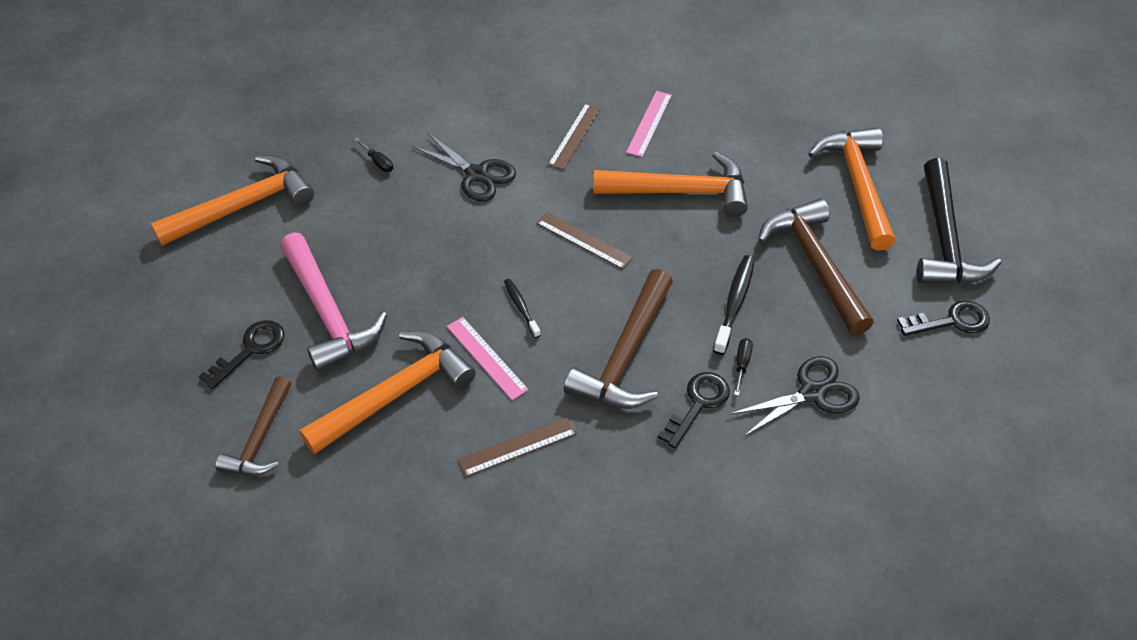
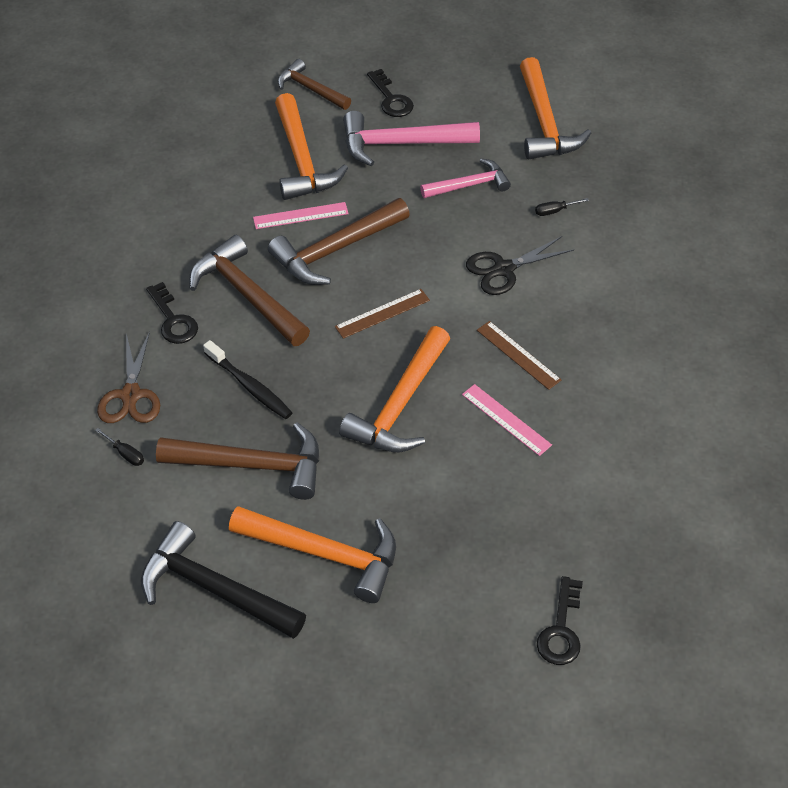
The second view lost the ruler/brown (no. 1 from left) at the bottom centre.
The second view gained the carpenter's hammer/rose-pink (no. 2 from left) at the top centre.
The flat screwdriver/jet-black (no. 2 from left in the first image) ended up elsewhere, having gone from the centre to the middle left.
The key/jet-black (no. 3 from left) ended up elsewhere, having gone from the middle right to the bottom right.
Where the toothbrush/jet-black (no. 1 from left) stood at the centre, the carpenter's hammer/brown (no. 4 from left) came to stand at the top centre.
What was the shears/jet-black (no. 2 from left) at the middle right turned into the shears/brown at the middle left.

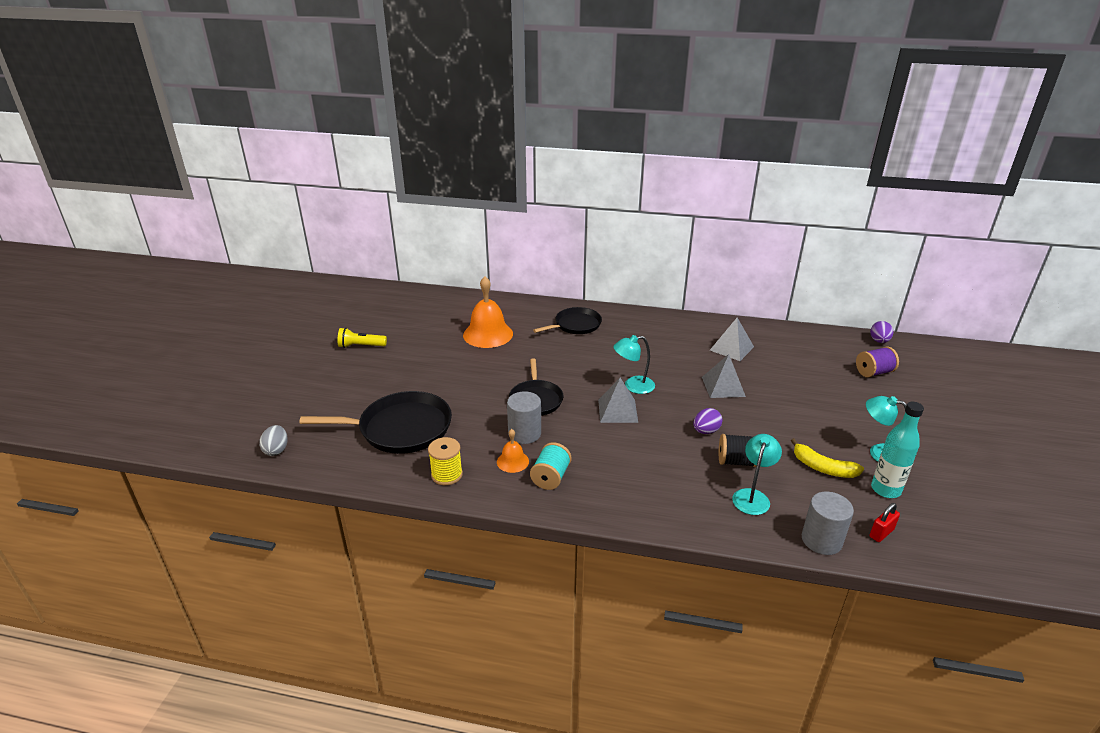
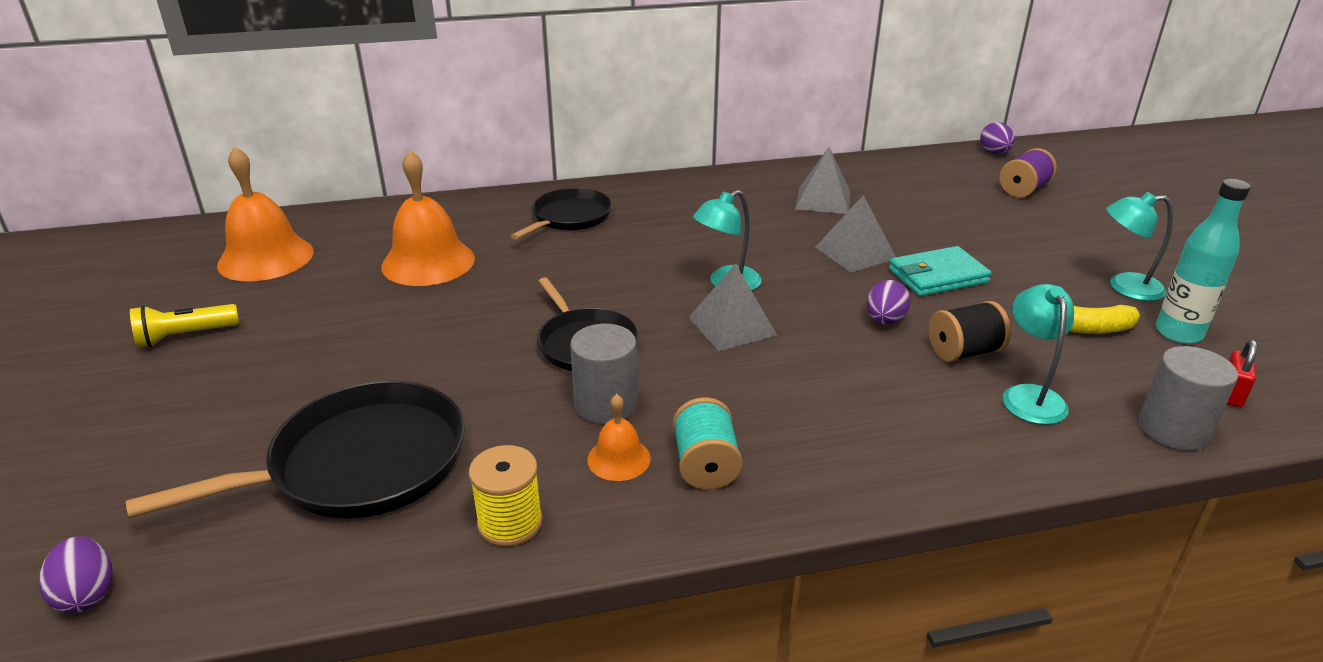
The second view gained the hand bell/orange-coloured (no. 1 from left) at the top left.
The second view gained the wallet/turquoise at the middle right.
What was the egg shape/grey at the middle left turned into the egg shape/violet (no. 1 from left) at the bottom left.

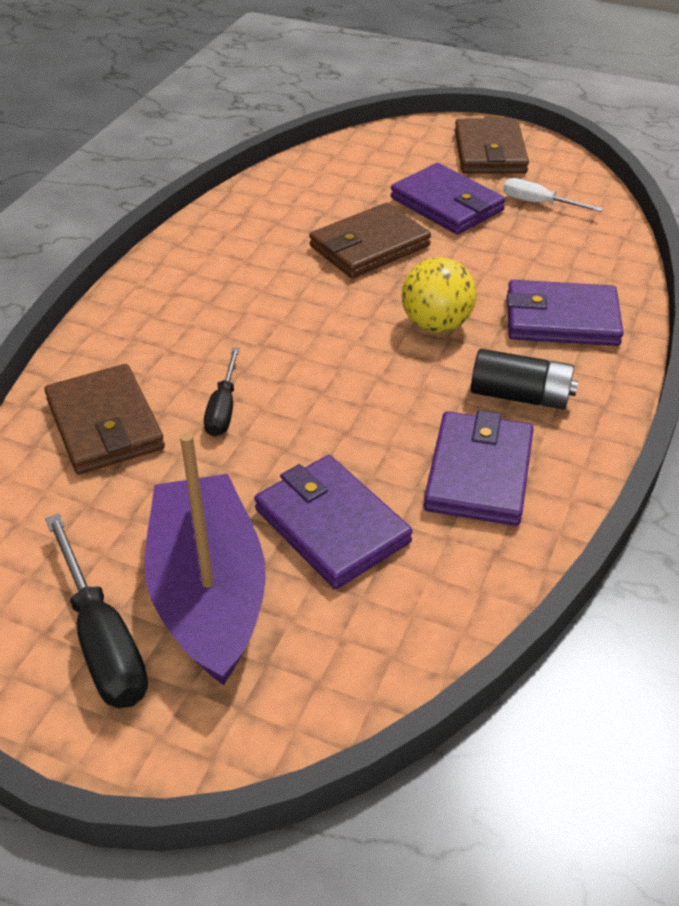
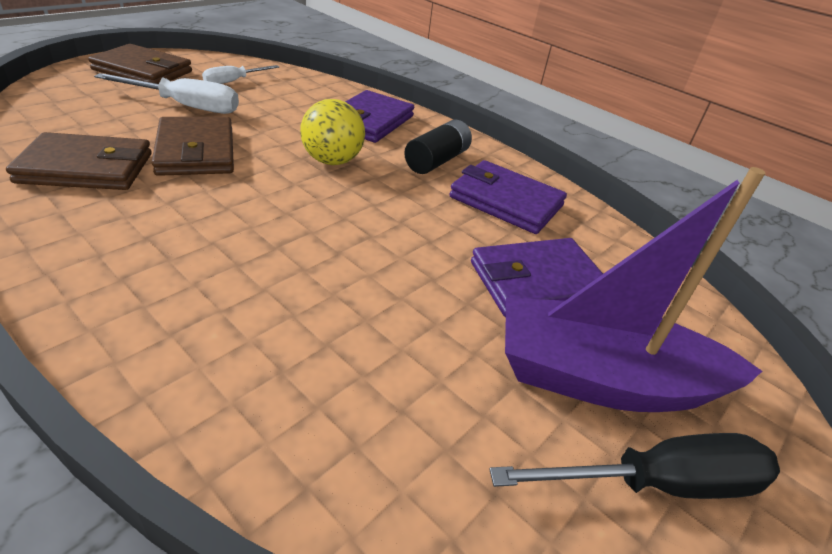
The second view lost the flat screwdriver/jet-black (no. 2 from left) at the middle left.
The wallet/brown (no. 1 from left) ended up elsewhere, having gone from the middle left to the top left.
Where the wallet/violet (no. 2 from left) stood at the top centre, the flat screwdriver/white (no. 1 from left) came to stand at the top left.

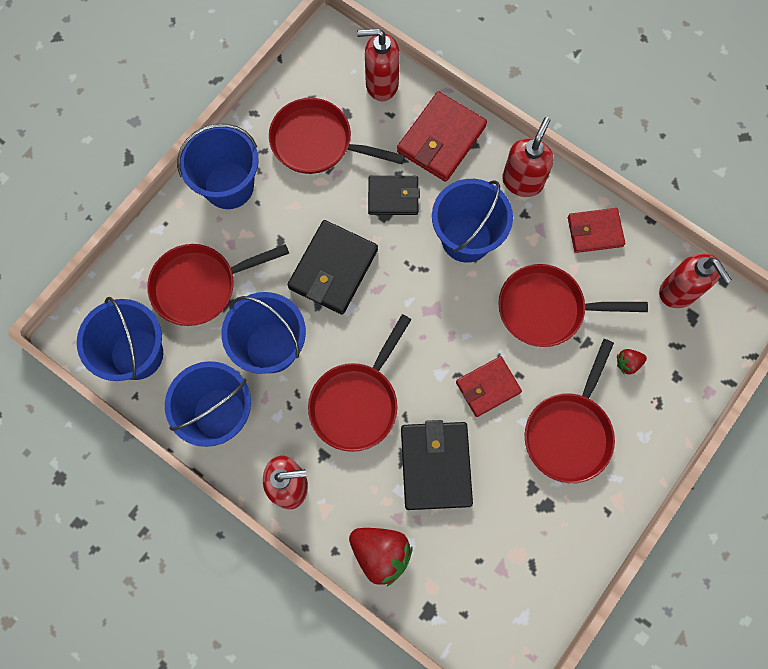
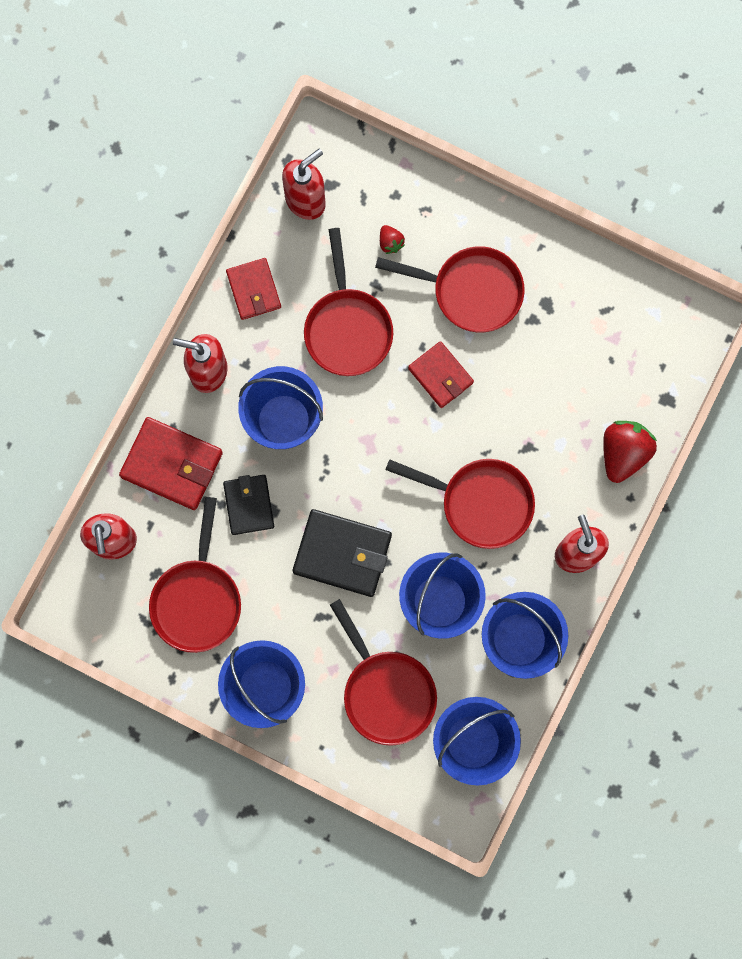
The second view lost the wallet/jet-black (no. 3 from left) at the bottom centre.

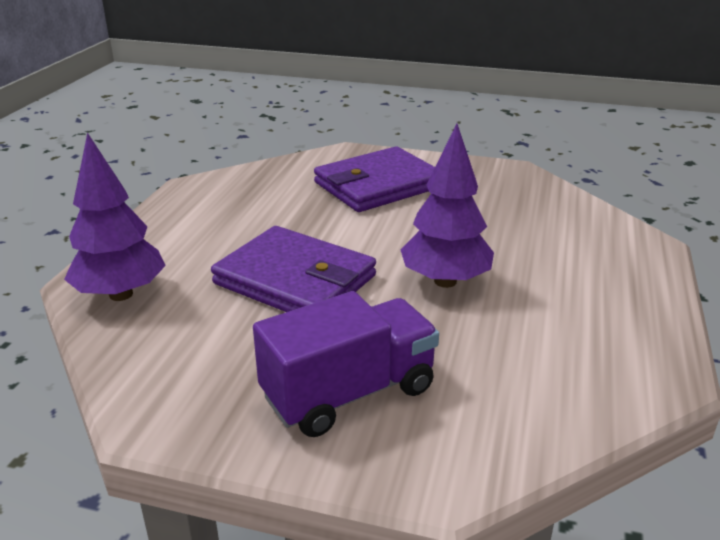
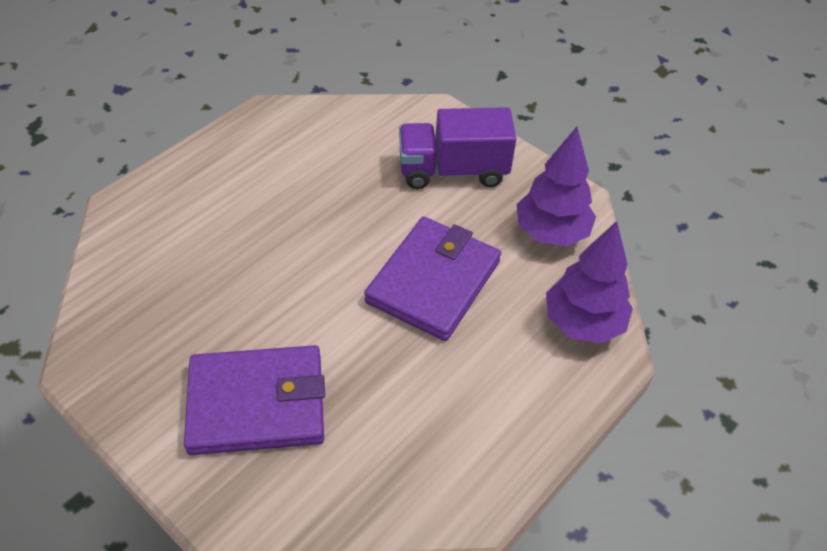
The fir tree/violet (no. 2 from left in the first image) ended up elsewhere, having gone from the centre to the middle right.
The wallet/violet (no. 1 from left in the first image) at the centre ended up facing another way, 60 degrees clockwise from before.

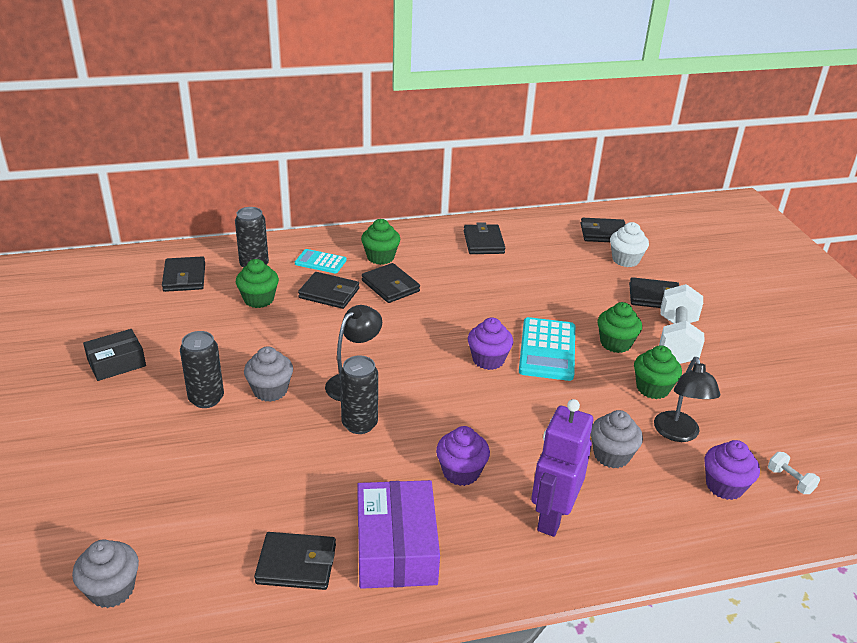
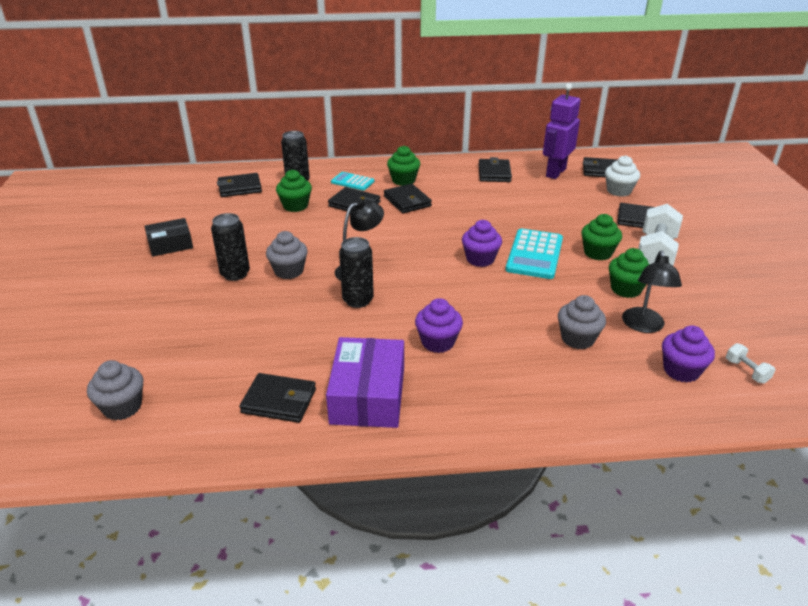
The toy robot/violet ended up elsewhere, having gone from the bottom centre to the top right.
The wallet/jet-black (no. 1 from left) at the middle left ended up facing another way, 75 degrees clockwise from before.

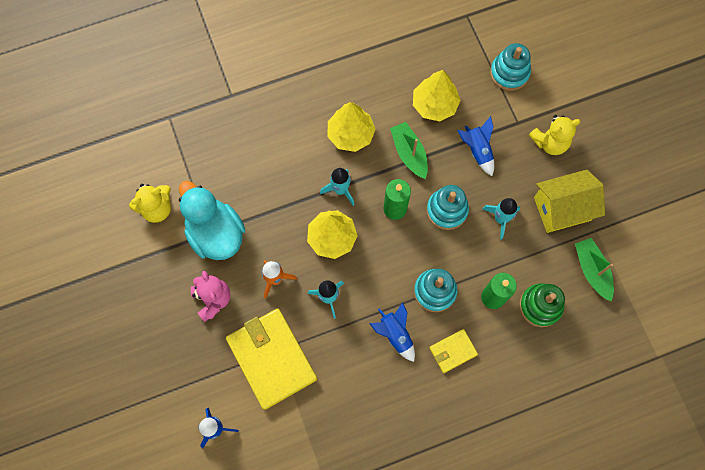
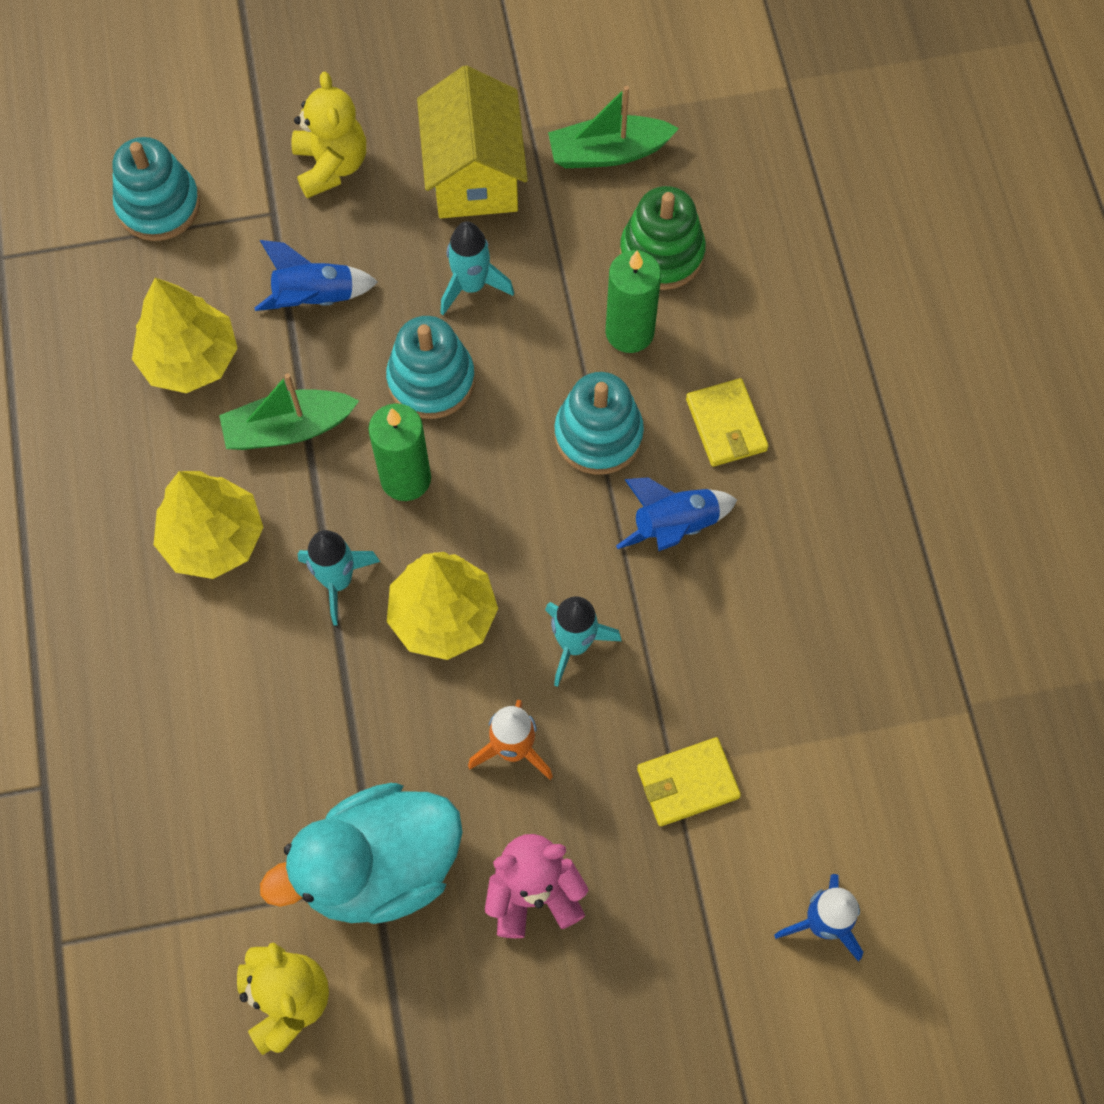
The size of the wallet/golden (no. 1 from left) at the bottom centre changed by a factor of 0.49.

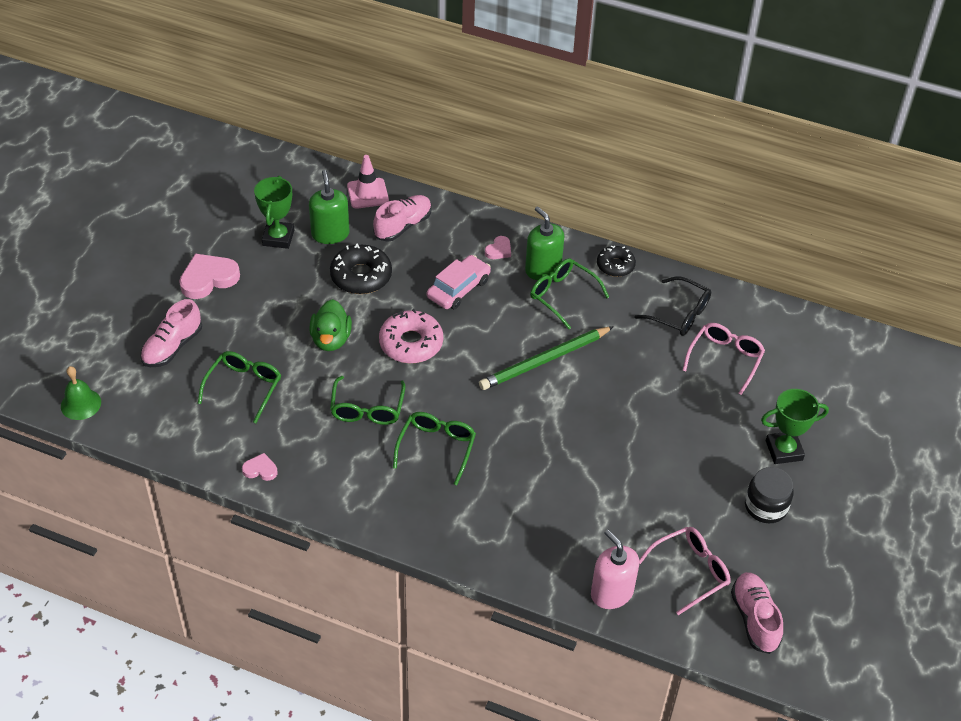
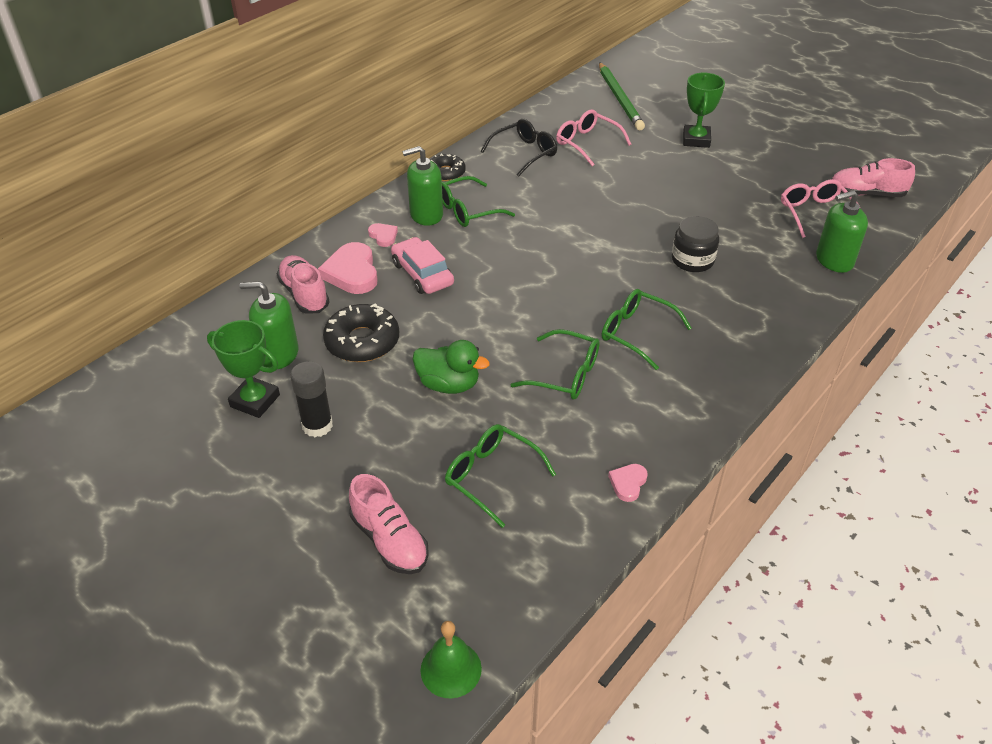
The second view lost the road cone/rose-pink at the top centre.
The second view lost the donut/rose-pink at the centre.
The second view gained the glue/jet-black at the middle left.
The heart shape/rose-pink (no. 1 from left) ended up elsewhere, having gone from the middle left to the centre.
The lead pencil/green ended up elsewhere, having gone from the centre to the top centre.
The preserve jar/jet-black ended up elsewhere, having gone from the bottom right to the top right.
What was the pump bottle/rose-pink at the bottom centre turned into the pump bottle/green (no. 3 from left) at the top right.

